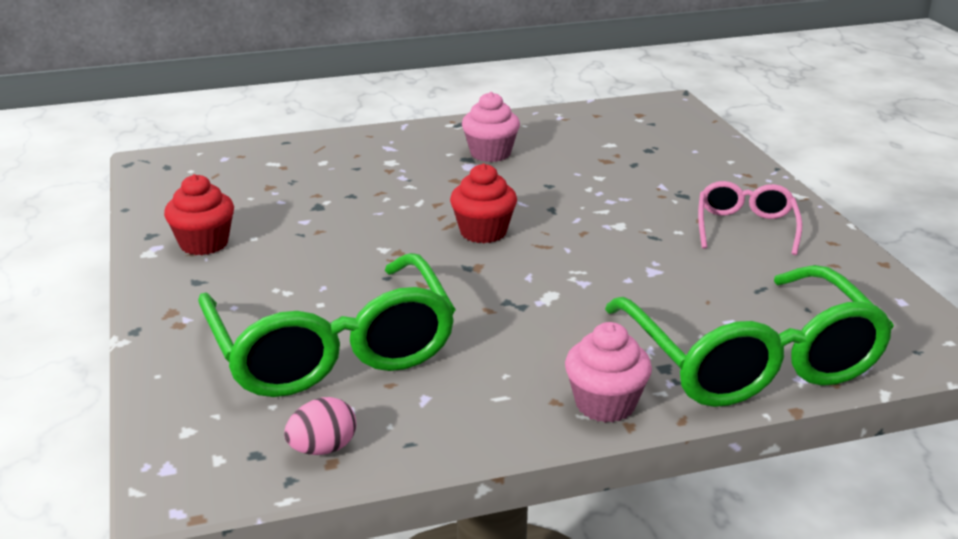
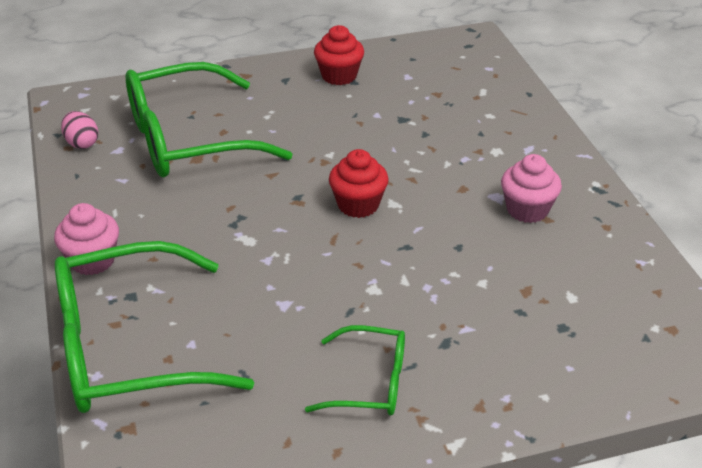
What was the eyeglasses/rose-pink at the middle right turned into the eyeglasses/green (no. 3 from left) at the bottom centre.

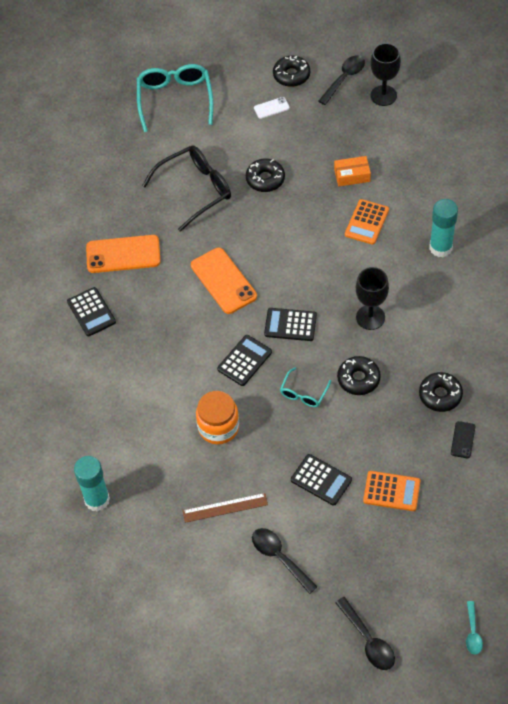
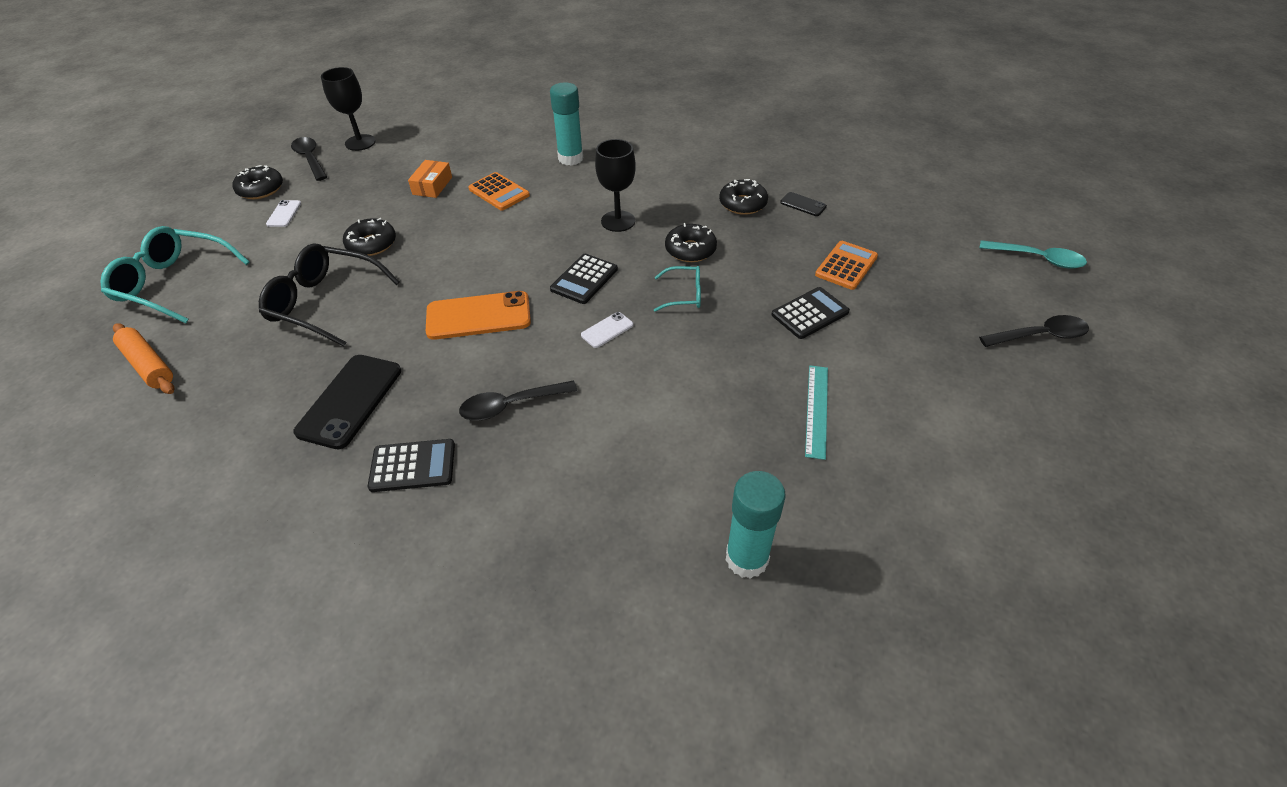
The second view lost the preserve jar/orange-coloured at the centre.
The second view gained the dough roller/orange-coloured at the middle left.
The teaspoon/jet-black (no. 1 from left in the first image) ended up elsewhere, having gone from the bottom centre to the centre.
Where the calculator/jet-black (no. 2 from left) stood at the centre, the mobile phone/white (no. 2 from left) came to stand at the centre.
What was the mobile phone/orange-coloured (no. 1 from left) at the middle left turned into the mobile phone/jet-black (no. 1 from left) at the middle left.
What was the ruler/brown at the bottom centre turned into the ruler/turquoise at the centre.
The eyeglasses/jet-black at the top centre ended up facing another way, 60 degrees counterclockwise from before.
The eyeglasses/turquoise (no. 2 from left) at the centre ended up facing another way, 45 degrees counterclockwise from before.
The size of the teaspoon/turquoise at the bottom right changed by a factor of 1.56.

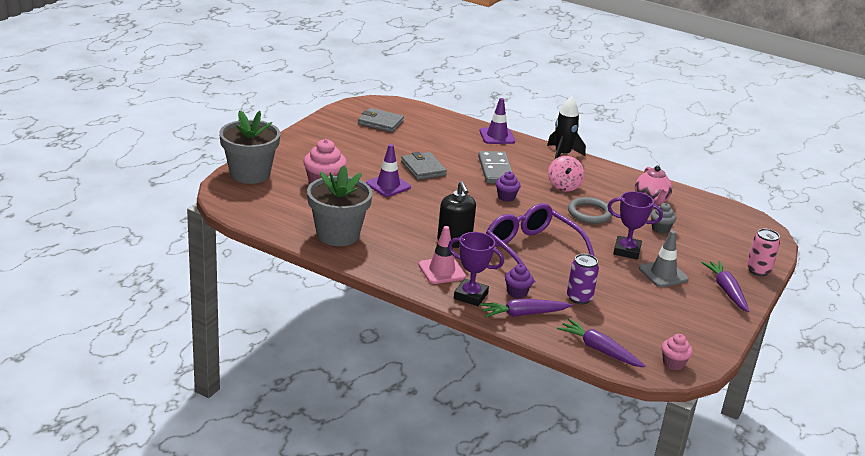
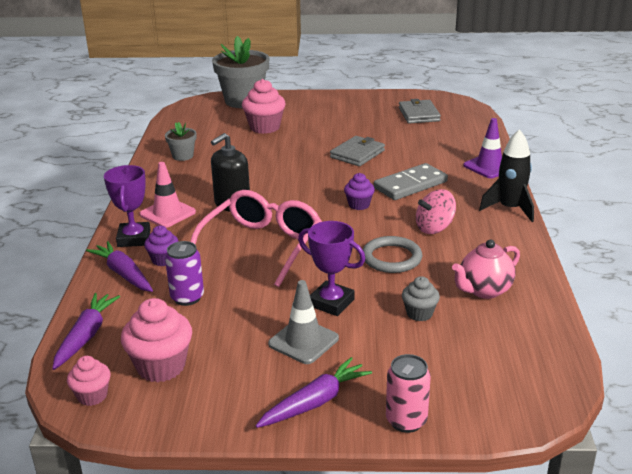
The second view lost the road cone/violet (no. 1 from left) at the centre.
The second view gained the fairy cake/rose-pink (no. 2 from left) at the bottom left.
What was the eyeglasses/violet at the centre turned into the eyeglasses/rose-pink at the centre.
The trophy/violet (no. 2 from left) at the middle right ended up facing another way, 45 degrees counterclockwise from before.
The size of the plant pot/grey (no. 2 from left in the first image) at the centre changed by a factor of 0.49.

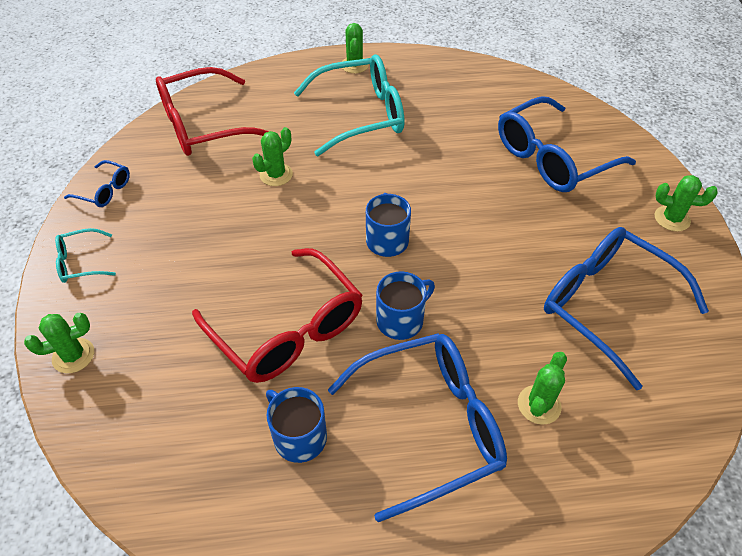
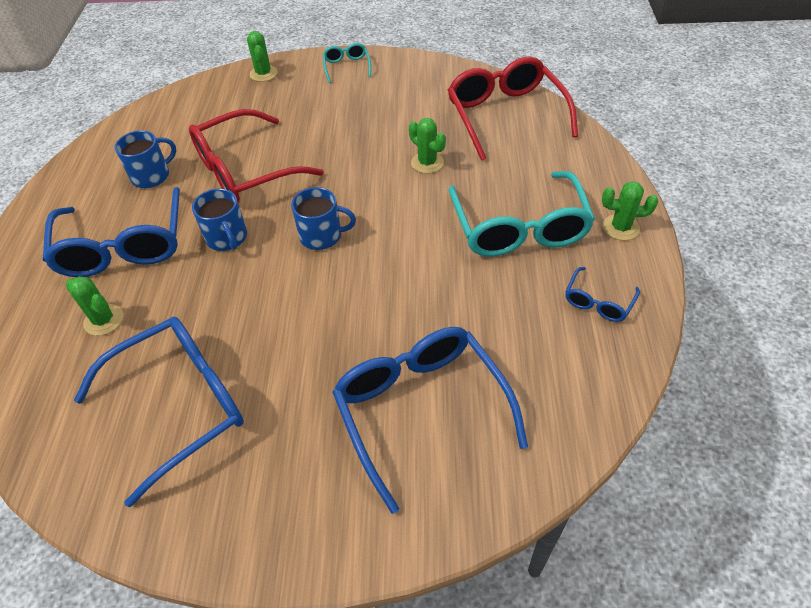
The second view lost the prickly plant/green (no. 5 from left) at the middle right.
The eyeglasses/royal blue (no. 1 from left in the first image) ended up elsewhere, having gone from the top left to the middle right.

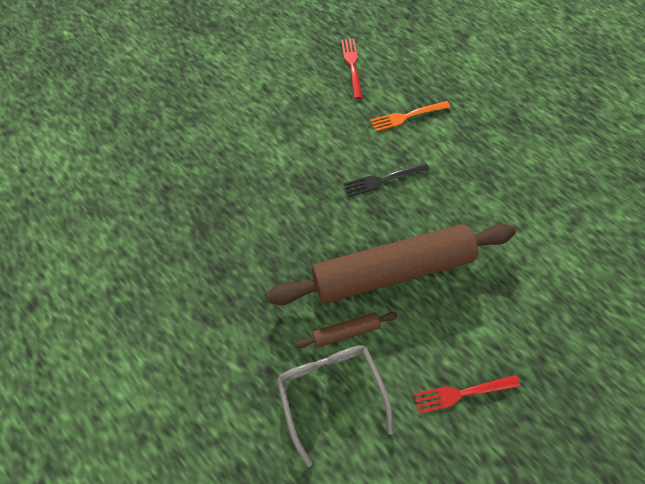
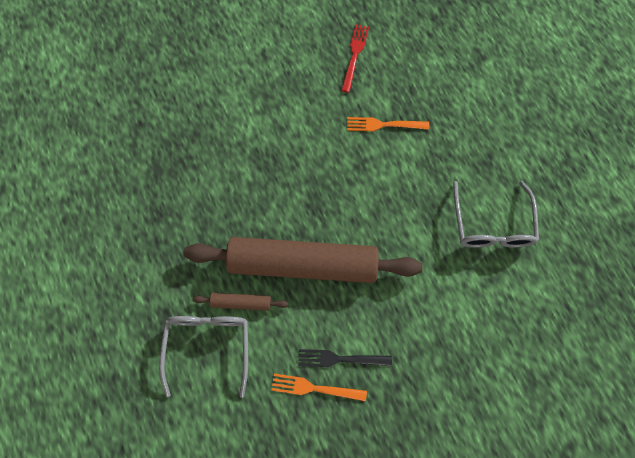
The second view gained the eyeglasses/grey (no. 2 from left) at the middle right.
The table fork/jet-black ended up elsewhere, having gone from the centre to the bottom centre.
What was the table fork/scarlet (no. 2 from left) at the bottom right turned into the table fork/orange-coloured (no. 1 from left) at the bottom centre.

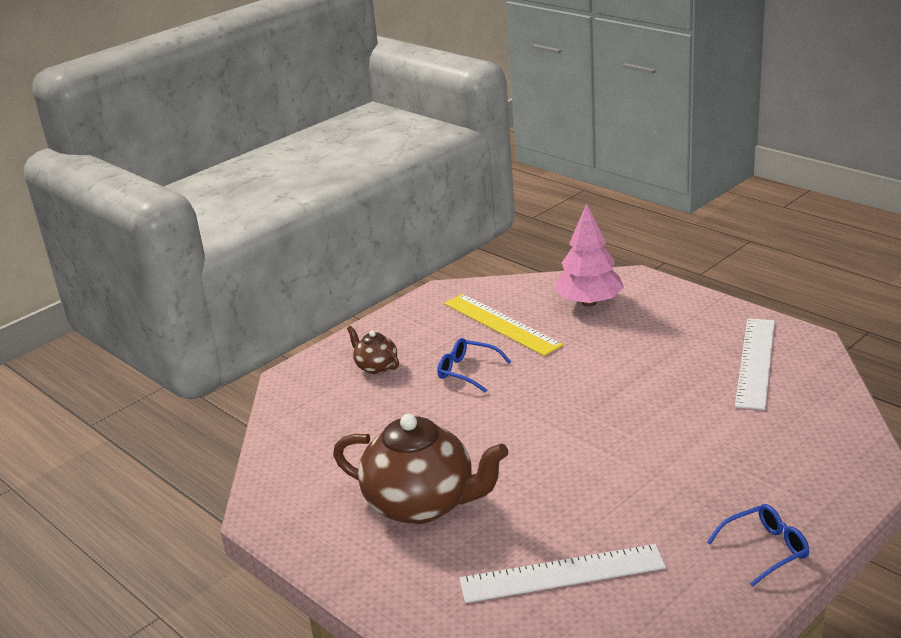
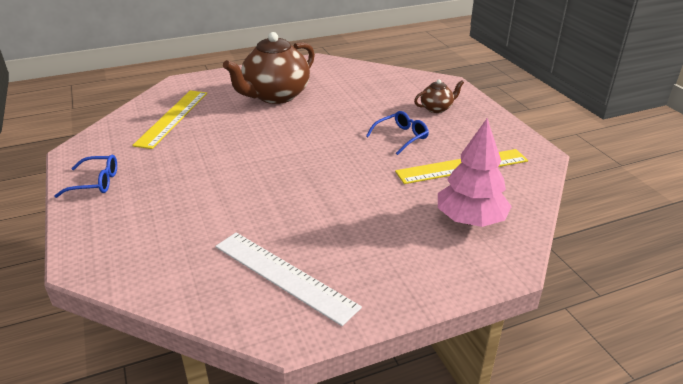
What was the ruler/white (no. 1 from left) at the bottom centre turned into the ruler/golden (no. 1 from left) at the top left.
The eyeglasses/royal blue (no. 2 from left in the first image) at the bottom right ended up facing another way, 90 degrees counterclockwise from before.

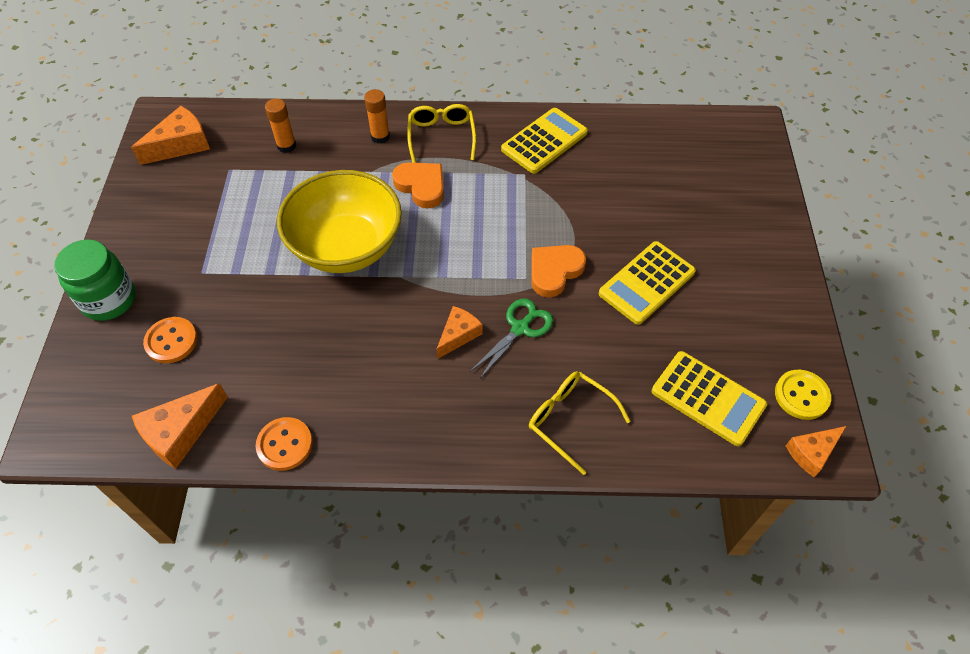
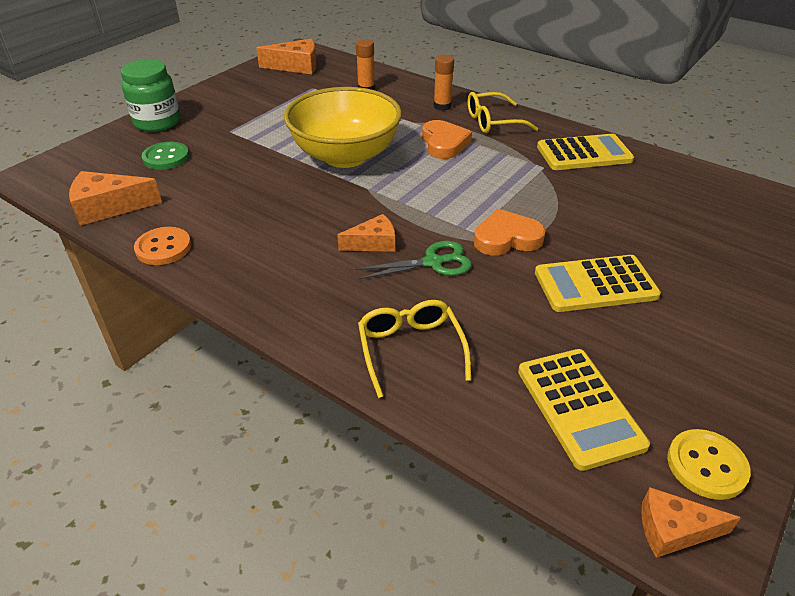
What was the shirt button/orange-coloured (no. 1 from left) at the middle left turned into the shirt button/green at the top left.
The eyeglasses/golden (no. 1 from left in the first image) at the top centre ended up facing another way, 135 degrees counterclockwise from before.

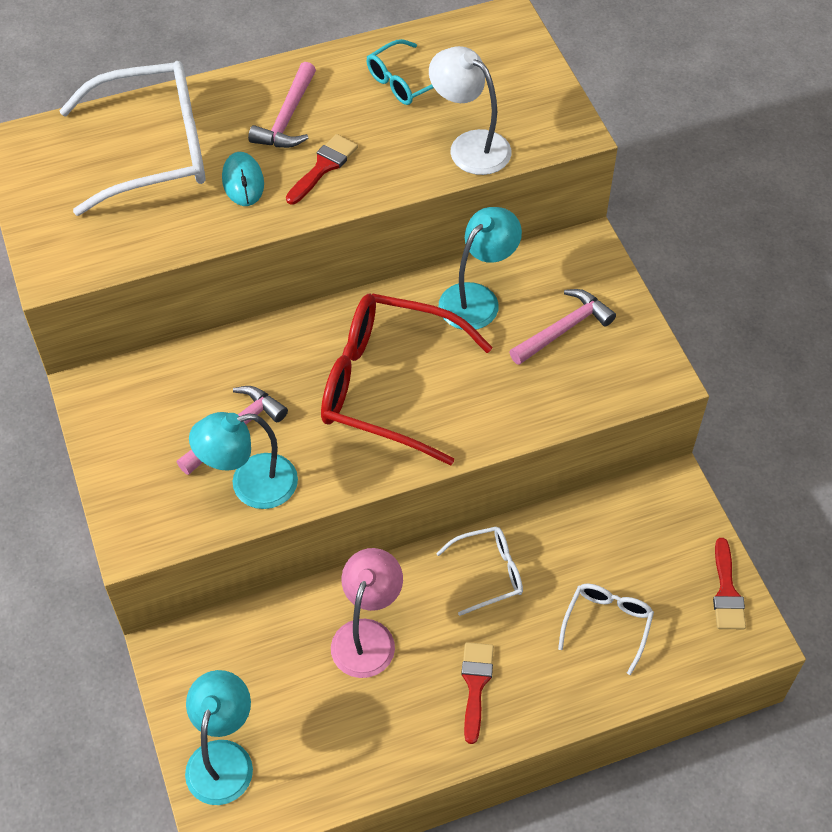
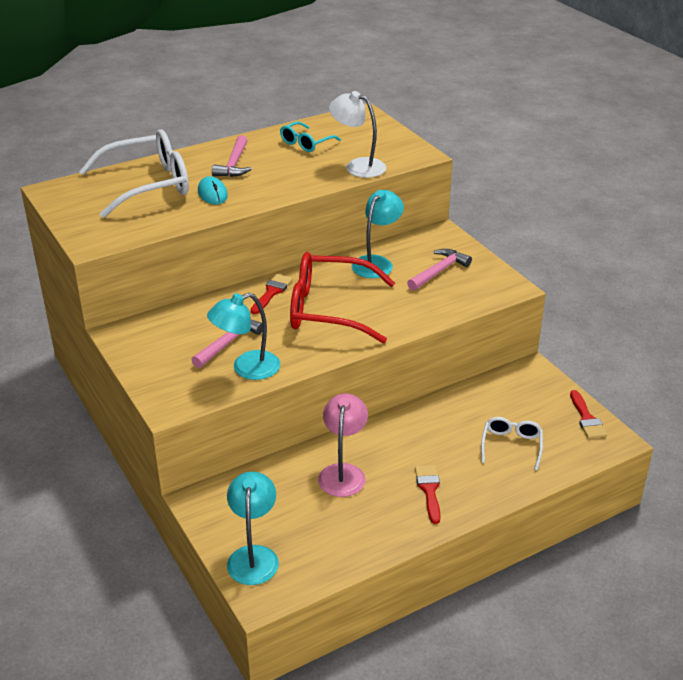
The second view lost the eyeglasses/white (no. 2 from left) at the bottom centre.
The brush/scarlet (no. 1 from left) ended up elsewhere, having gone from the top centre to the centre.

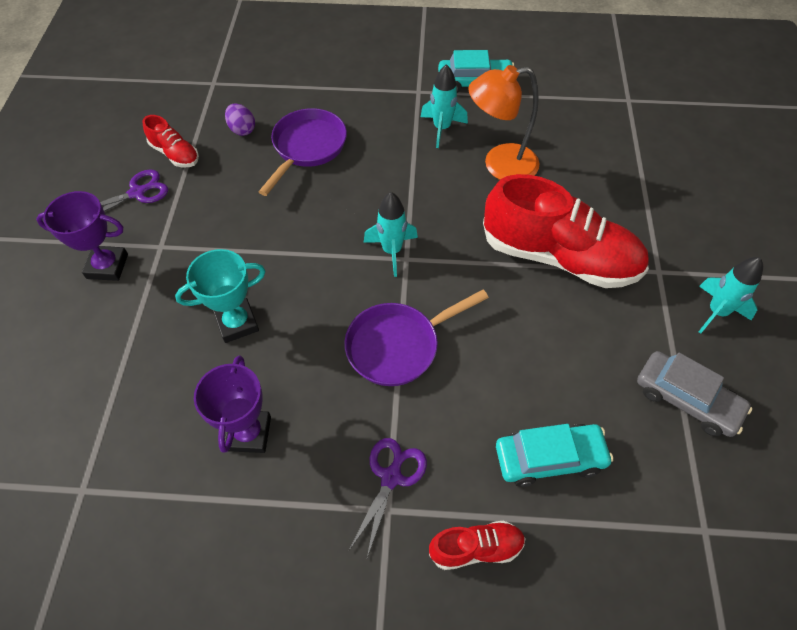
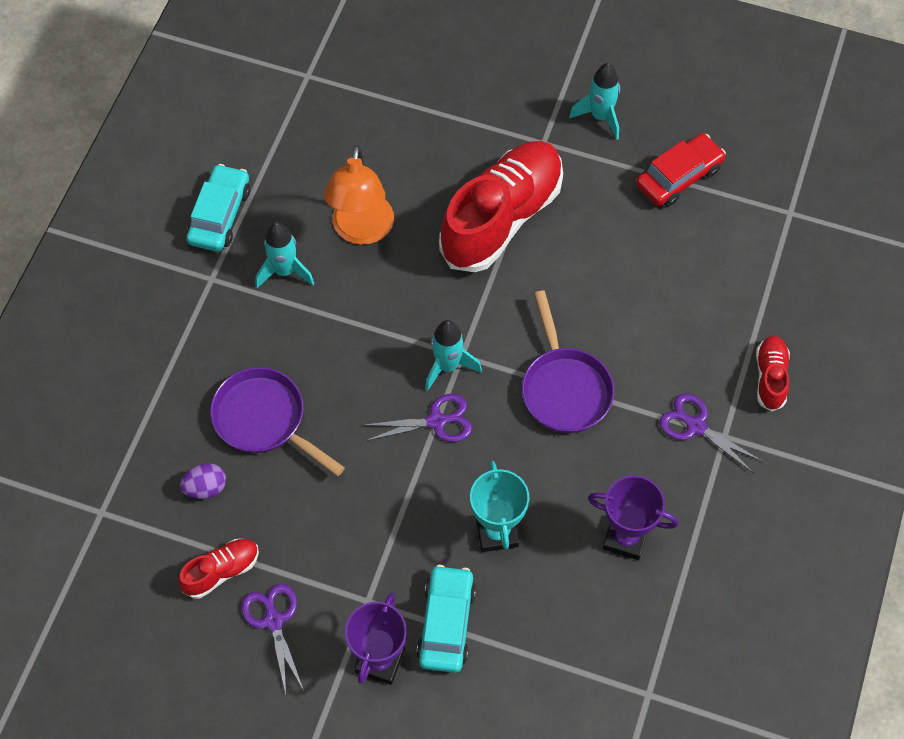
The second view gained the shears/violet (no. 2 from left) at the centre.
The automobile/turquoise (no. 2 from left) ended up elsewhere, having gone from the bottom right to the bottom centre.
What was the automobile/grey at the middle right turned into the automobile/scarlet at the top right.

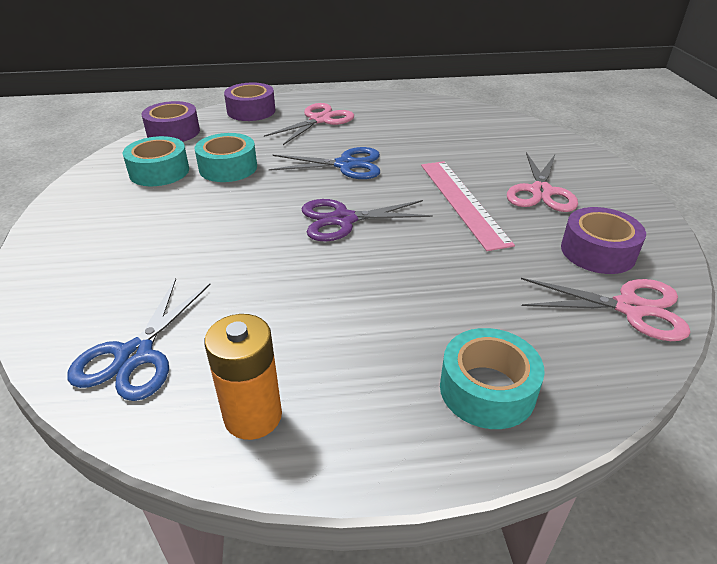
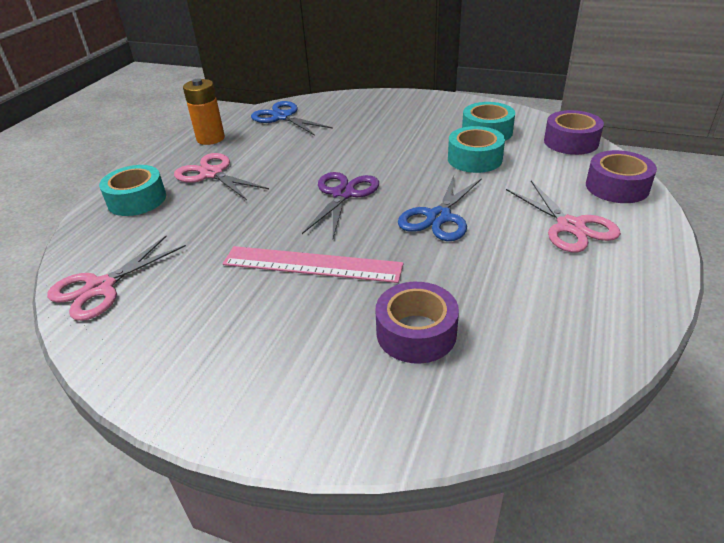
The shears/rose-pink (no. 2 from left) ended up elsewhere, having gone from the top right to the top left.
The sticky tape/violet (no. 3 from left in the first image) ended up elsewhere, having gone from the middle right to the centre.

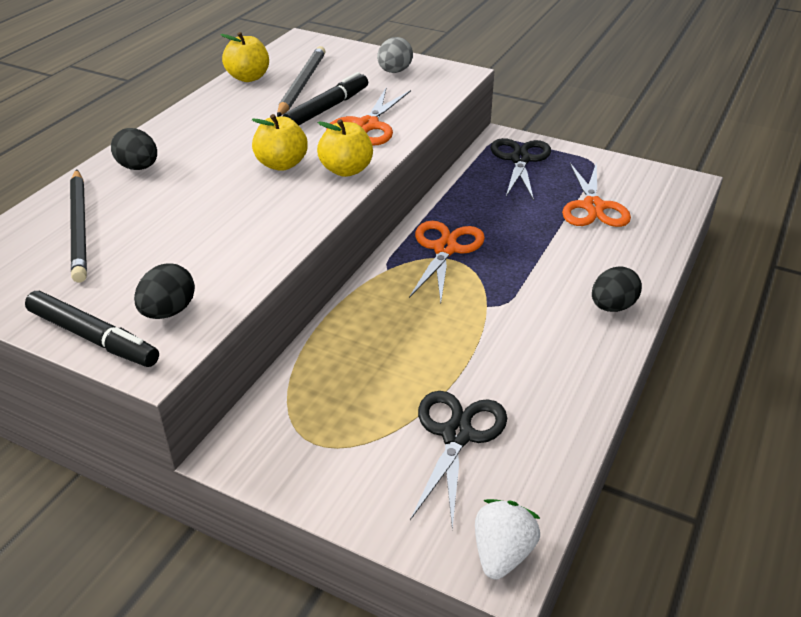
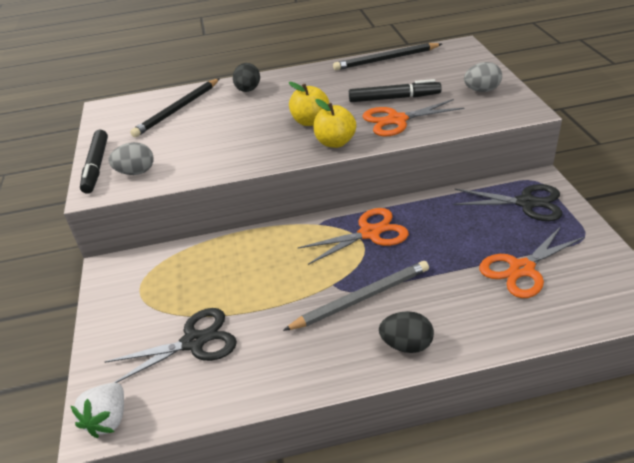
The lead pencil/grey ended up elsewhere, having gone from the top centre to the centre.
Where the apple/golden (no. 1 from left) stood at the top left, the lead pencil/jet-black (no. 2 from left) came to stand at the top centre.
What was the egg shape/jet-black (no. 2 from left) at the middle left turned into the egg shape/grey (no. 1 from left) at the middle left.
The berry/white at the bottom centre ended up facing another way, 120 degrees clockwise from before.
The shears/jet-black (no. 2 from left) at the top centre ended up facing another way, 45 degrees clockwise from before.

